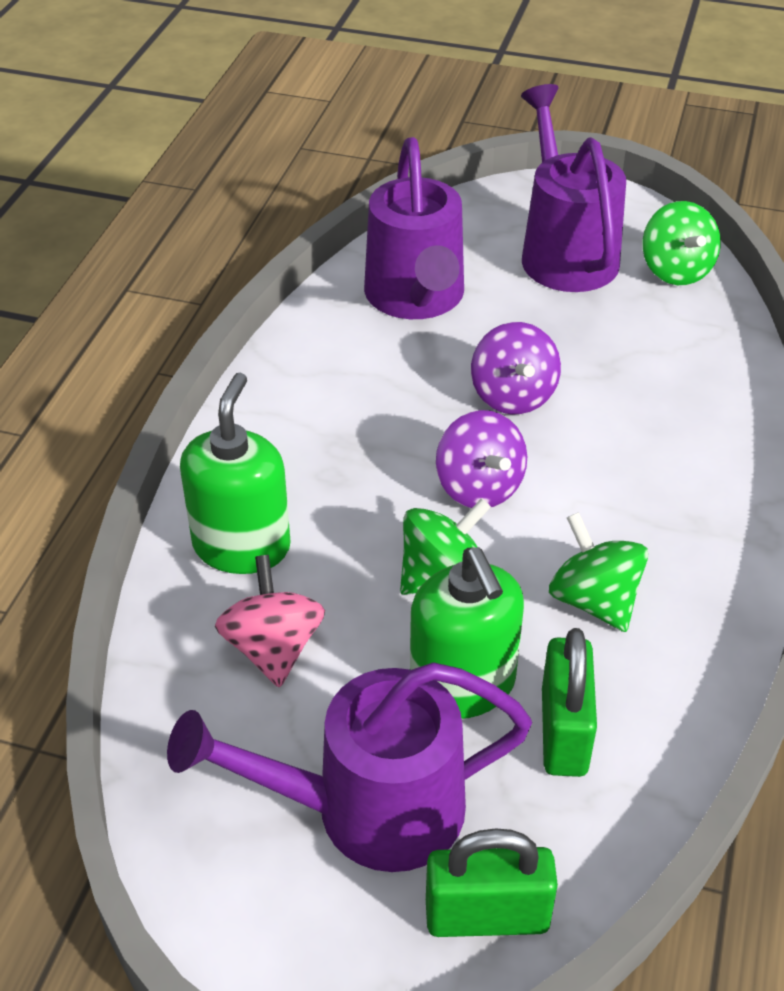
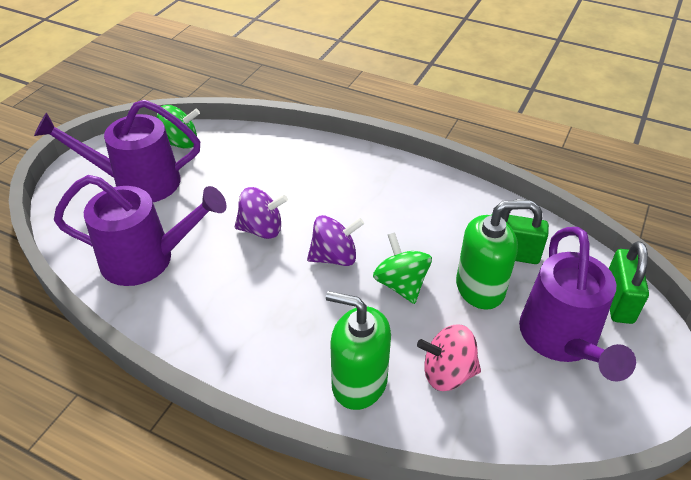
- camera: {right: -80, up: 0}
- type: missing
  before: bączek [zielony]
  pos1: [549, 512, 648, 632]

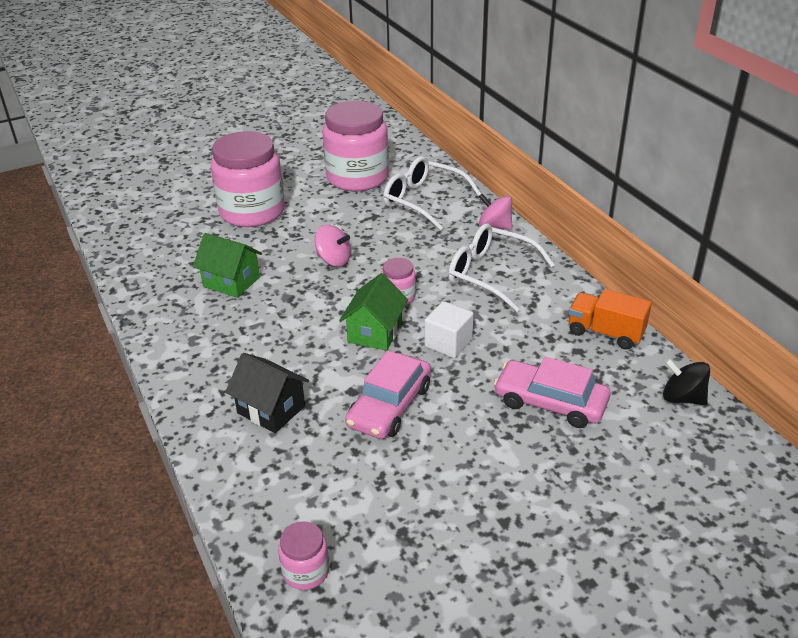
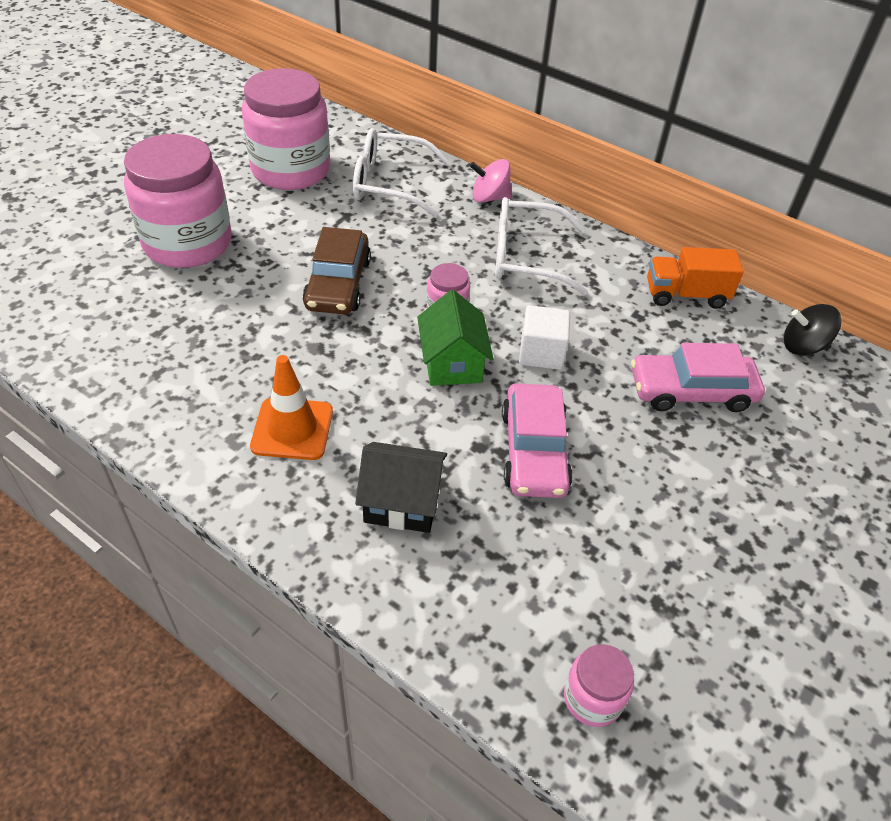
- camera: {right: -30, up: 10}
- type: missing
  before: domek [zielony]
  pos1: [193, 233, 262, 298]
- type: exchanged
  before: bączek [różowy]
  after: samochód [brązowy]
  pos1: [315, 225, 351, 267]
  pos2: [302, 227, 371, 314]
- type: appeared
  after: pachołek [pomarańczowy]
  pos2: [250, 355, 333, 460]

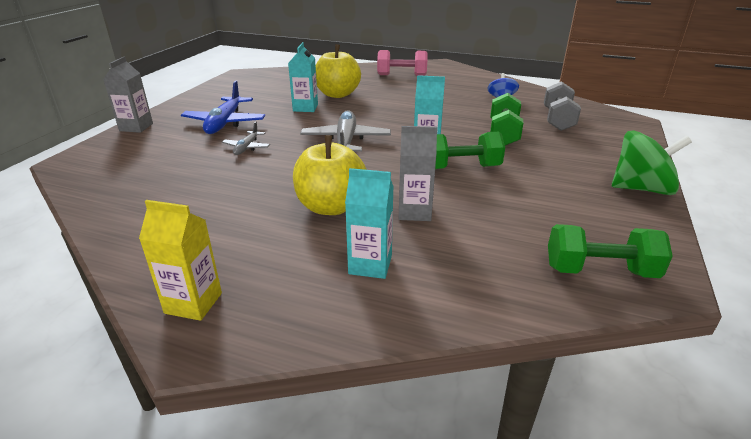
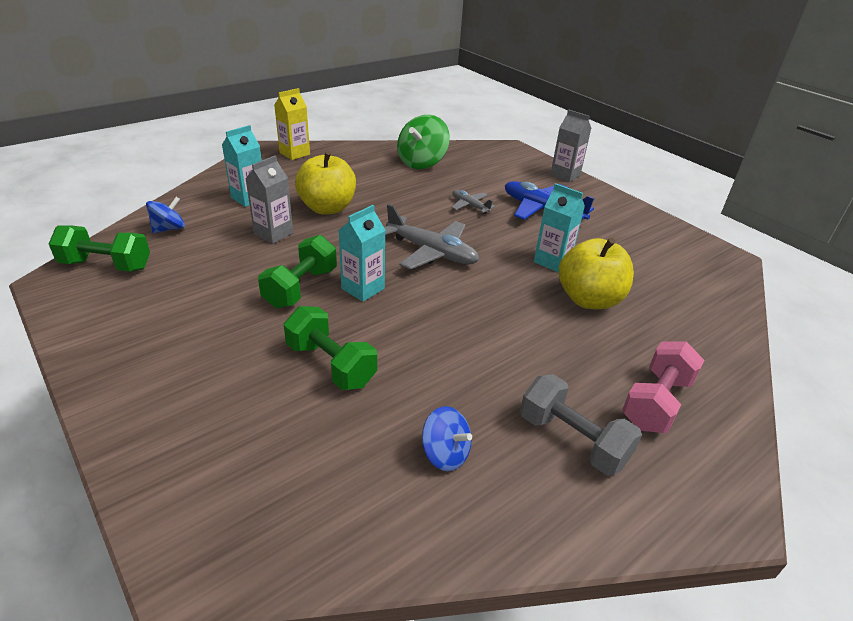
- camera: {right: 120, up: 5}
- type: relocated
  before: hantel [szary]
  pos1: [544, 81, 581, 131]
  pos2: [520, 374, 642, 476]
- type: spun
  before: hantel [zielony]
  pos1: [548, 224, 673, 278]
  pos2: [49, 226, 150, 272]
  turn: 60
- type: relocated
  before: bączek [zielony]
  pos1: [612, 130, 692, 195]
  pos2: [397, 115, 450, 169]
- type: appeared
  after: bączek [niebieski]
  pos2: [146, 197, 185, 233]

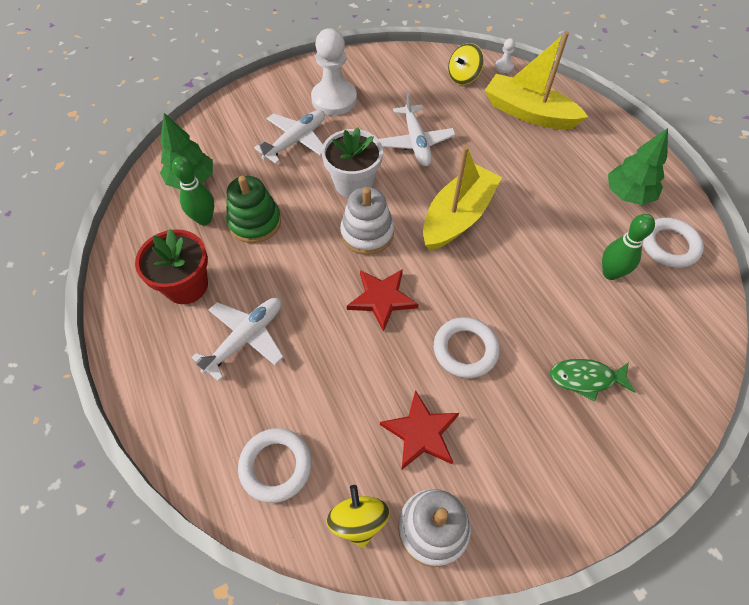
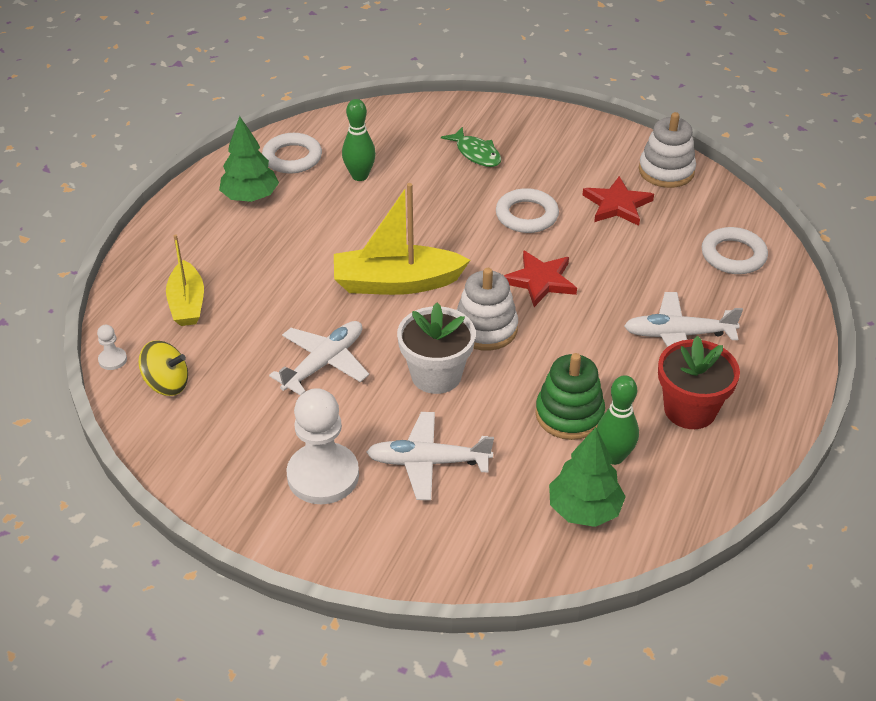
- camera: {right: -130, up: -15}
- type: missing
  before: bączek [żółty]
  pos1: [326, 485, 390, 548]
- type: size
  before: łódka [żółty]
  pos1: [485, 31, 588, 130]
  pos2: [166, 234, 204, 326]
  scale: 0.65

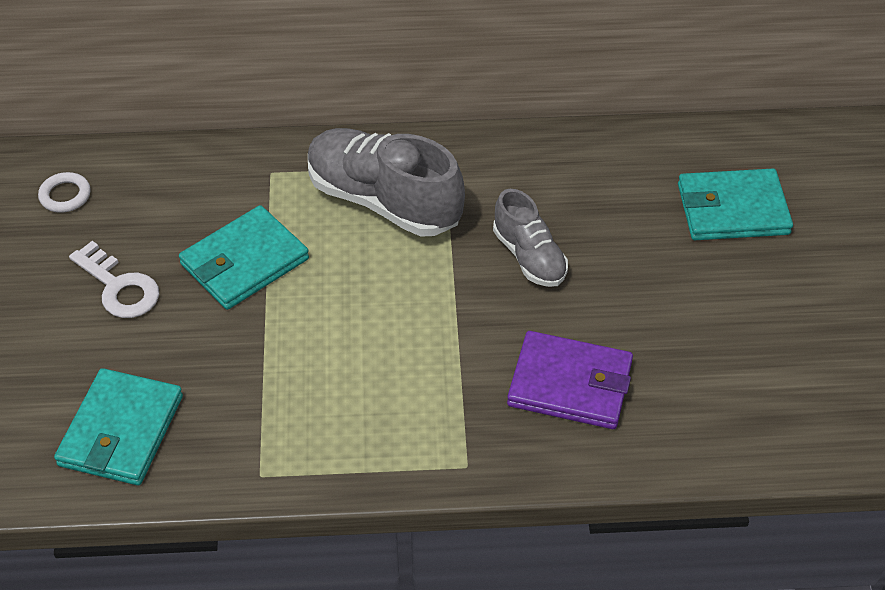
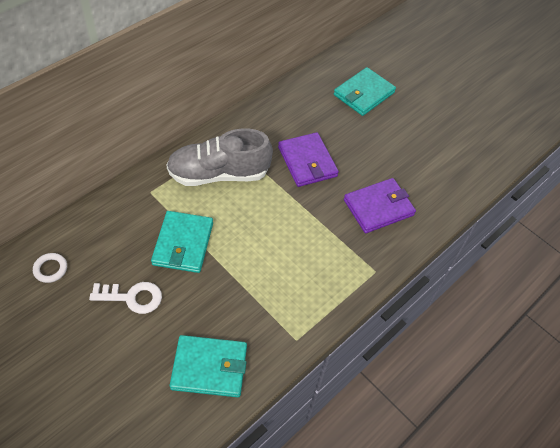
- camera: {right: -45, up: 5}
- type: spun
  before: portfel [turkusowy]
  pos1: [54, 368, 183, 485]
  pos2: [170, 335, 247, 397]
  turn: -60
- type: exchanged
  before: but [szary]
  after: portfel [fioletowy]
  pos1: [493, 189, 568, 287]
  pos2: [278, 132, 339, 187]

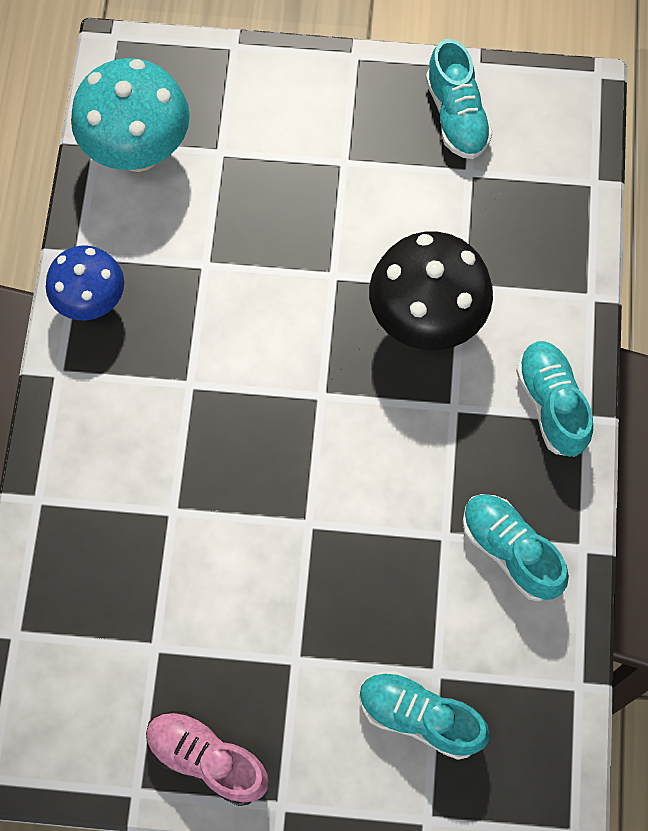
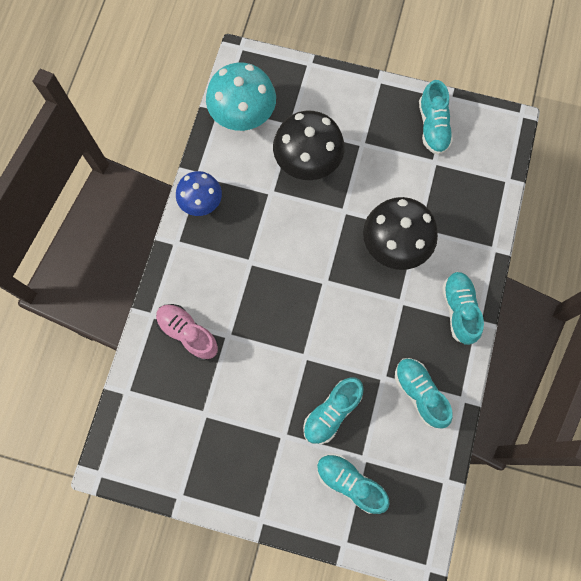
- camera: {right: 10, up: 5}
- type: relocated
  before: but [różowy]
  pos1: [146, 711, 269, 806]
  pos2: [156, 304, 218, 361]
- type: appeared
  after: grzyb [czarny]
  pos2: [273, 111, 345, 180]
- type: appeared
  after: but [turkusowy]
  pos2: [303, 377, 364, 444]

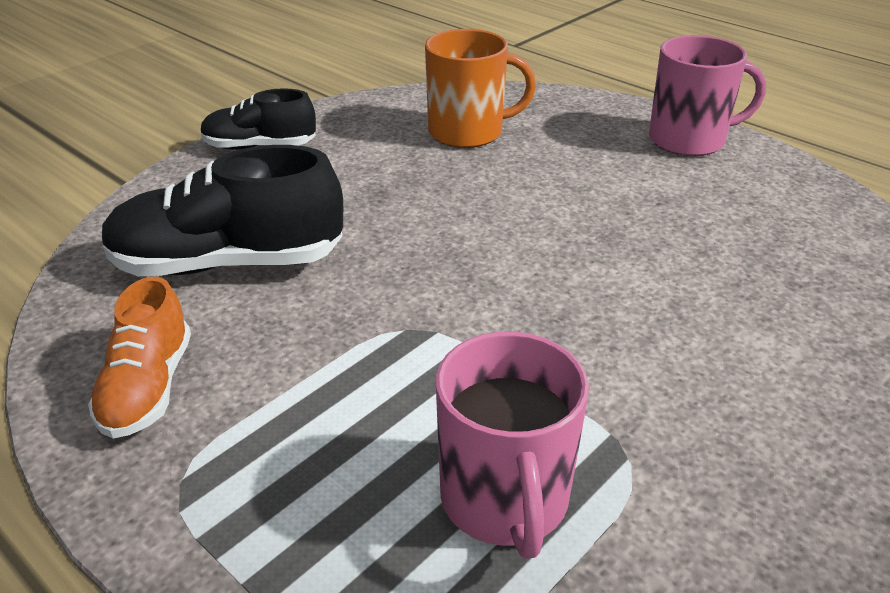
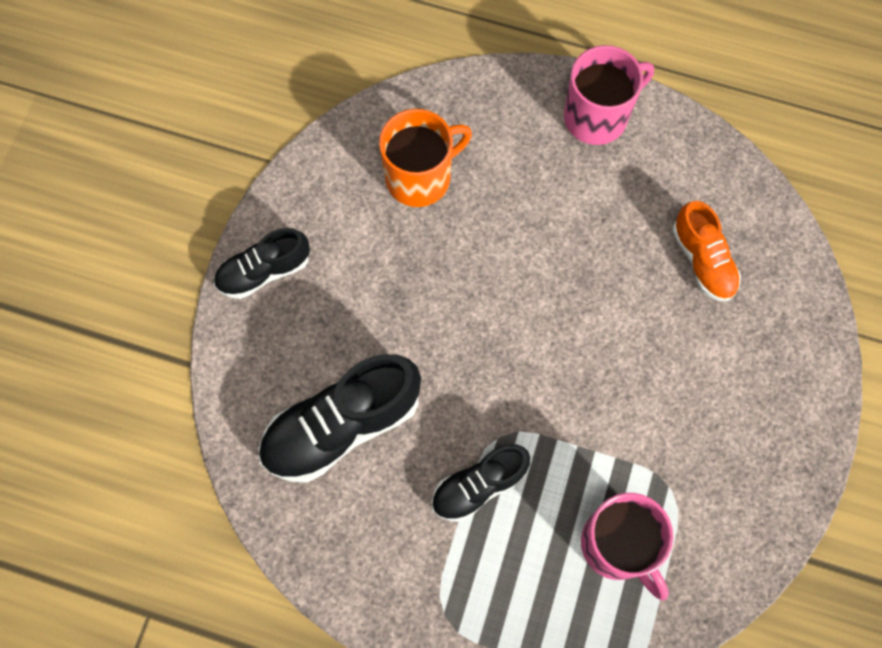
- camera: {right: -25, up: 35}
- type: relocated
  before: but [pomarańczowy]
  pos1: [88, 276, 191, 438]
  pos2: [672, 201, 741, 301]
- type: appeared
  after: but [czarny]
  pos2: [432, 444, 530, 522]

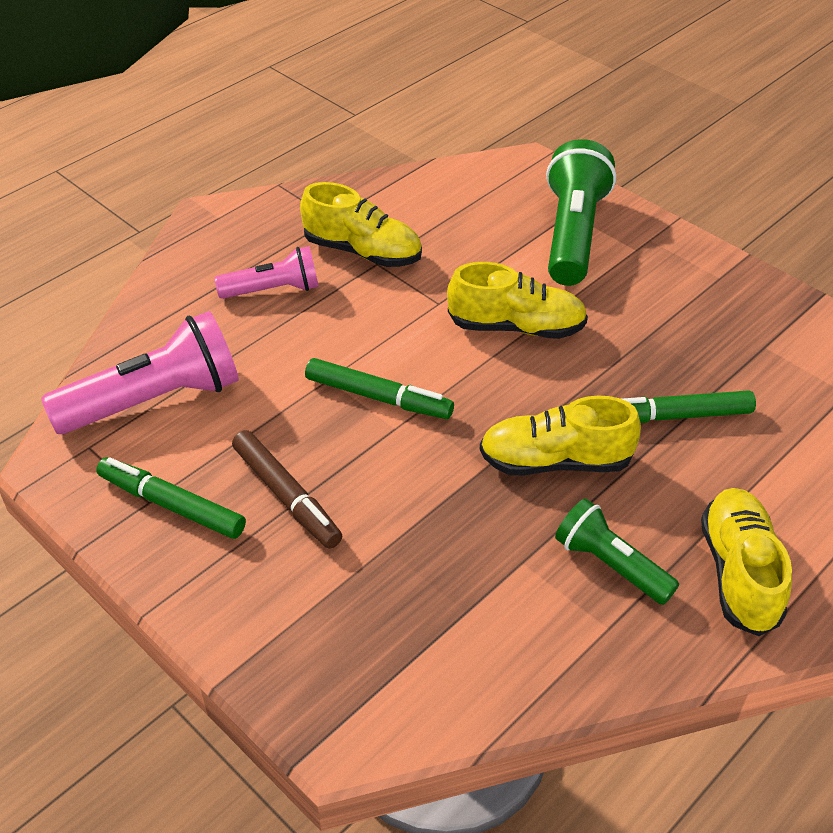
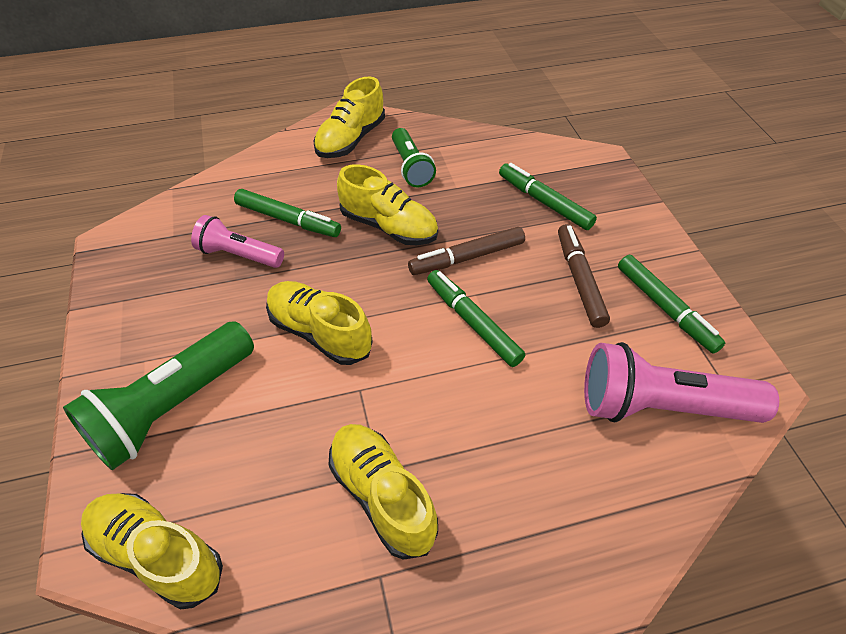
- camera: {right: -150, up: 5}
- type: relocated
  before: latarka [różowy]
  pos1: [214, 246, 319, 299]
  pos2: [191, 215, 284, 268]
- type: appeared
  after: but [żółty]
  pos2: [81, 493, 223, 610]
- type: appeared
  after: flamaster [brązowy]
  pos2: [408, 227, 525, 275]
- type: appeared
  after: flamaster [zielony]
  pos2: [499, 163, 597, 230]

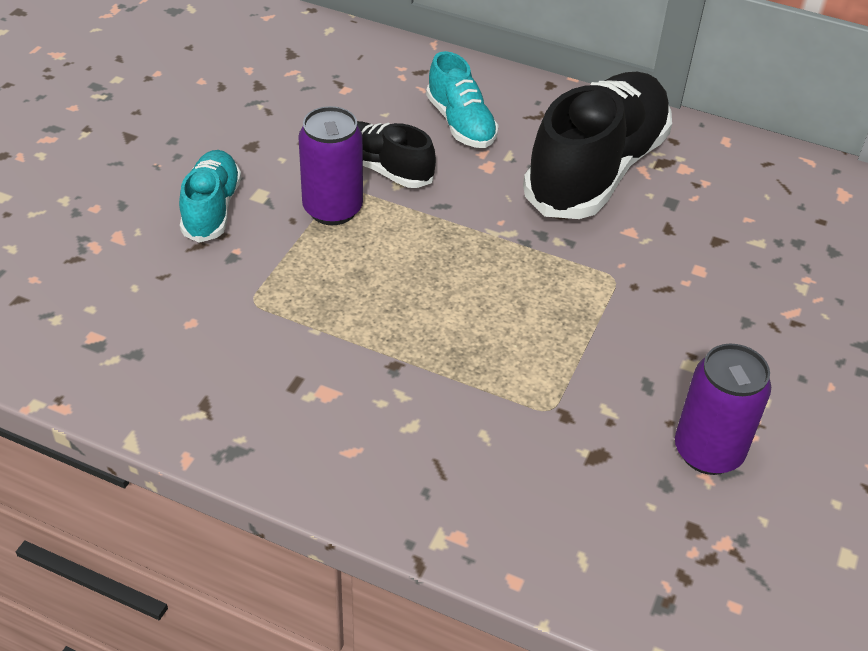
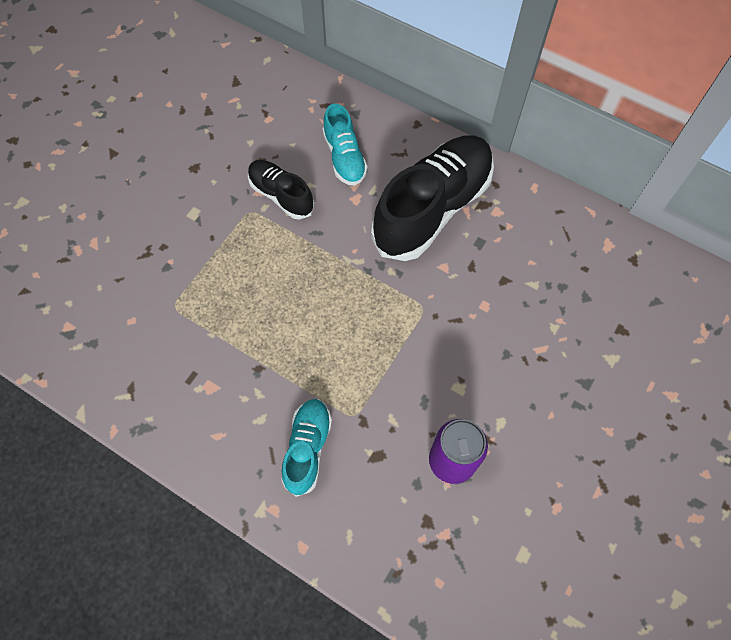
- camera: {right: 10, up: 20}
- type: relocated
  before: but [turkusowy]
  pos1: [179, 150, 241, 243]
  pos2: [282, 399, 332, 497]
- type: missing
  before: puszka [fioletowy]
  pos1: [298, 106, 363, 225]

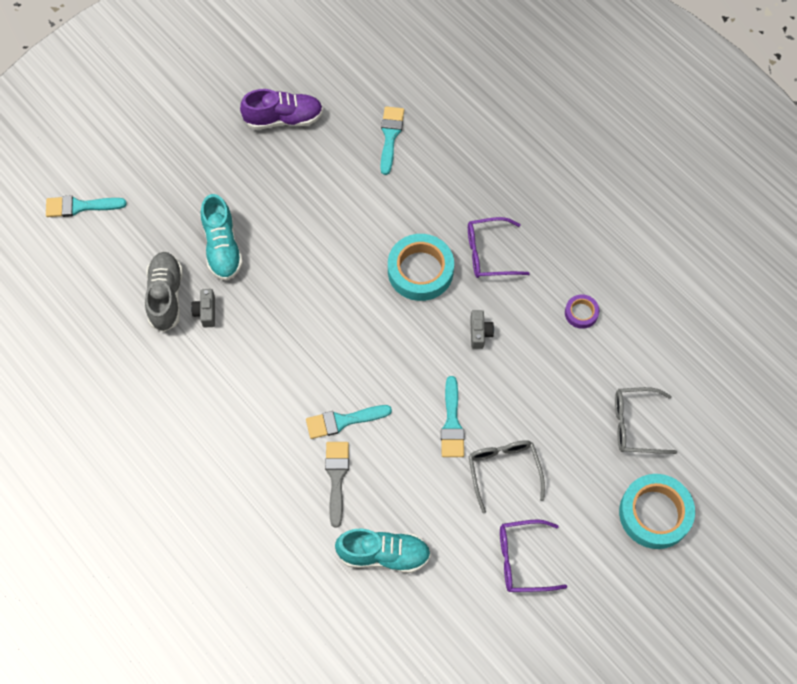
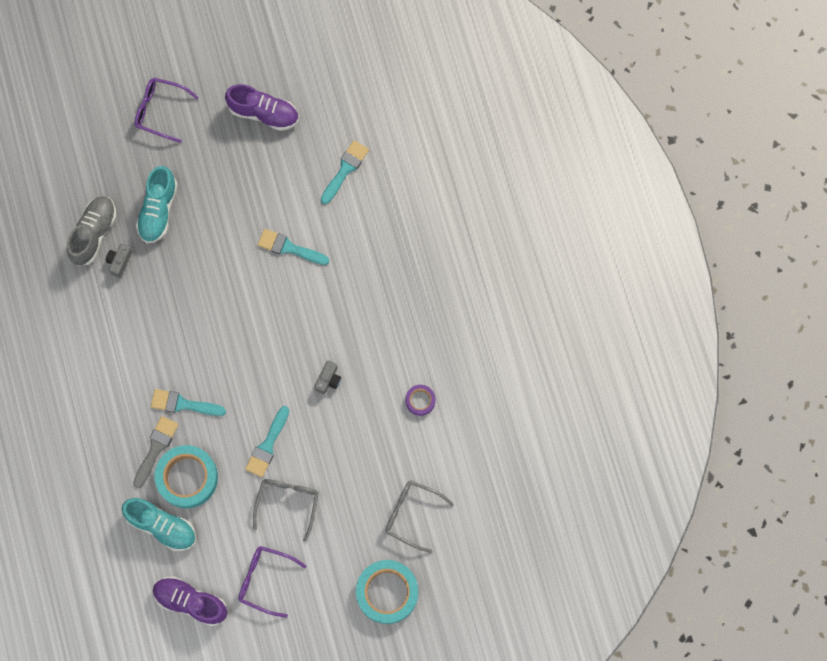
- camera: {right: 25, up: 10}
- type: relocated
  before: pędzel [turkusowy]
  pos1: [46, 195, 127, 217]
  pos2: [258, 229, 329, 265]
- type: relocated
  before: taśma klejąca [turkusowy]
  pos1: [388, 234, 454, 301]
  pos2: [154, 445, 218, 508]
- type: relocated
  before: okulary [fioletowy]
  pos1: [468, 217, 530, 278]
  pos2: [135, 78, 198, 143]
- type: appeared
  after: but [fioletowy]
  pos2: [153, 577, 227, 626]

